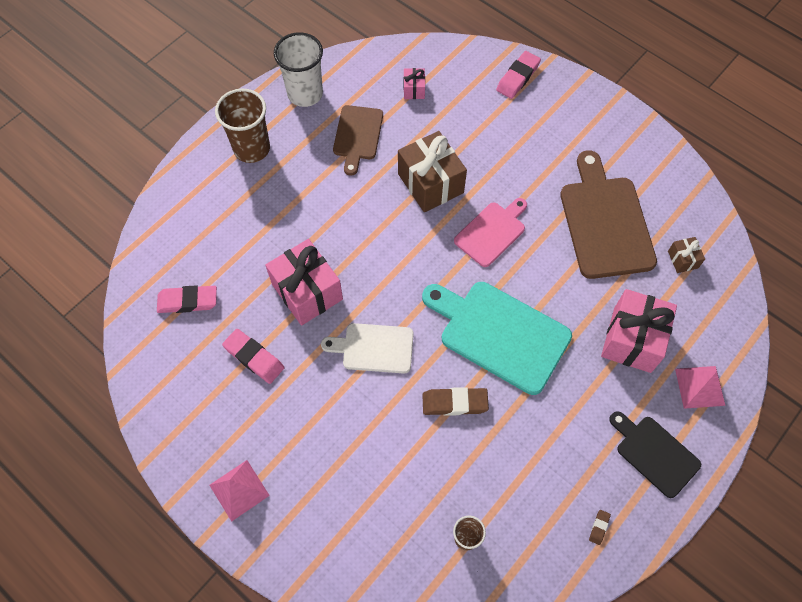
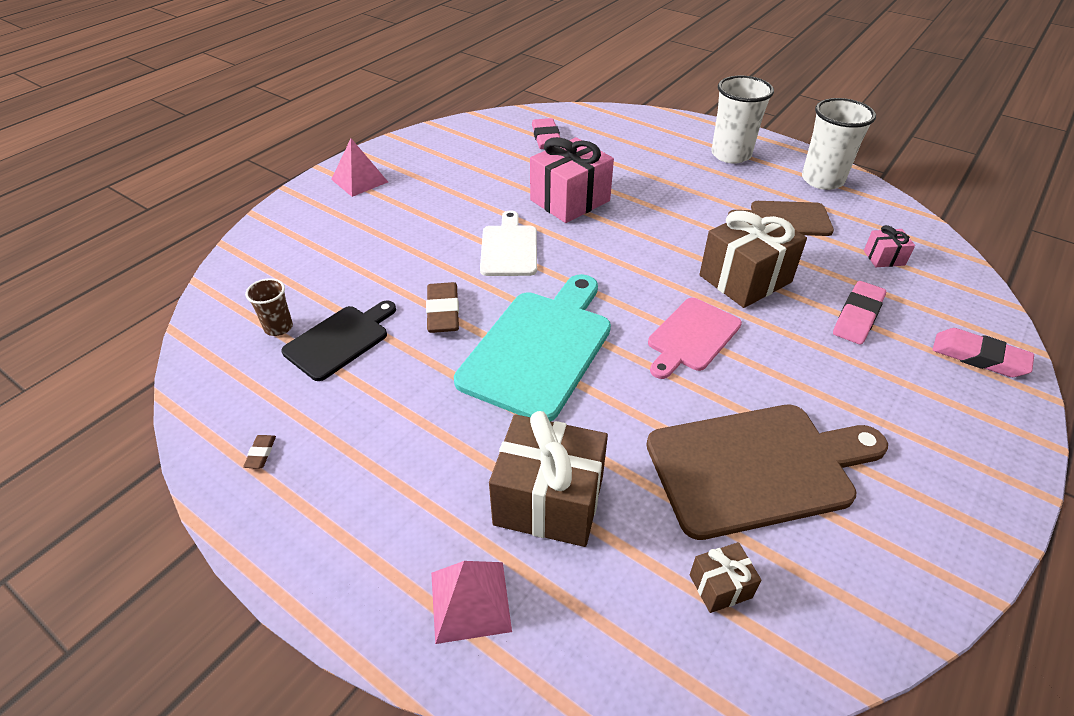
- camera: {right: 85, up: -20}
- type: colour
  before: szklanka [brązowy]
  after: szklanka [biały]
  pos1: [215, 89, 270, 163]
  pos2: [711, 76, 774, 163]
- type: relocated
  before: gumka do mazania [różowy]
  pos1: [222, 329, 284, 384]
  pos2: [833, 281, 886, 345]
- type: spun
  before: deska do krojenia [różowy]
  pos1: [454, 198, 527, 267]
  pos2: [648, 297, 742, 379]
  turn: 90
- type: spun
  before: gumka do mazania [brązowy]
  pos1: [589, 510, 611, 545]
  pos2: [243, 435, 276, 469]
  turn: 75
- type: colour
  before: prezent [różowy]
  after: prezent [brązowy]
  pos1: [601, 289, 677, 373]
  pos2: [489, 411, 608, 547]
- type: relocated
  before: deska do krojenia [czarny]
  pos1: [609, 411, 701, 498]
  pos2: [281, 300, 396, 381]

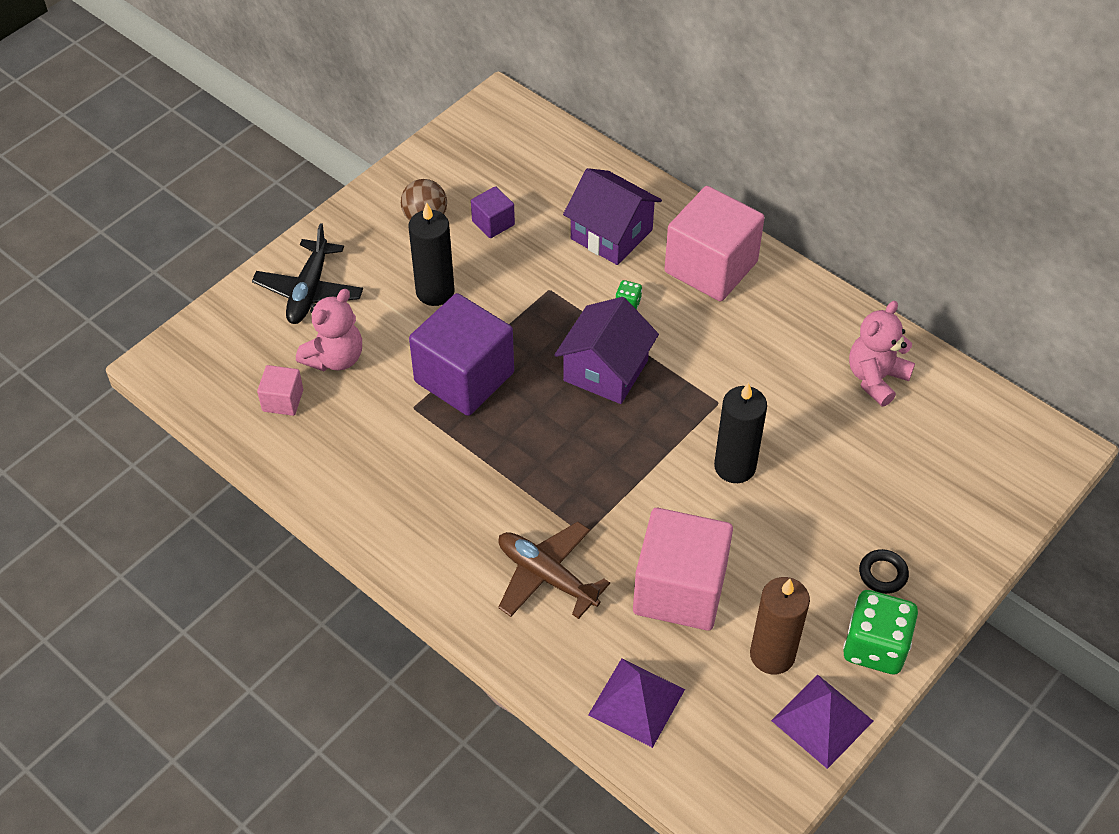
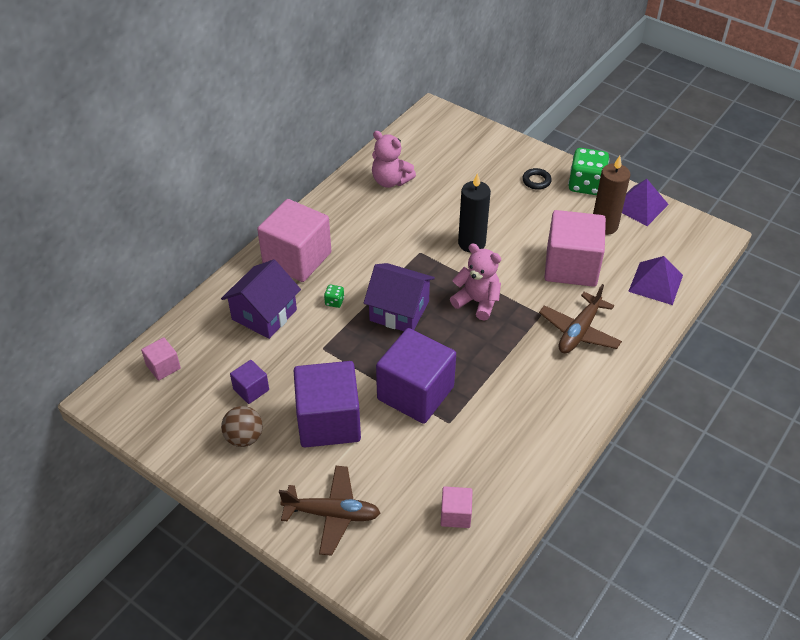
- camera: {right: -95, up: -5}
- type: colour
  before: samolot [czarny]
  after: samolot [brązowy]
  pos1: [252, 223, 363, 324]
  pos2: [279, 466, 380, 556]
- type: relocated
  before: miś [różowy]
  pos1: [296, 289, 362, 371]
  pos2: [450, 243, 501, 321]
- type: exchanged
  before: świeca [czarny]
  after: sześcian [fioletowy]
  pos1: [409, 202, 454, 306]
  pos2: [294, 361, 361, 447]
- type: appeared
  after: sześcian [różowy]
  pos2: [141, 337, 181, 381]

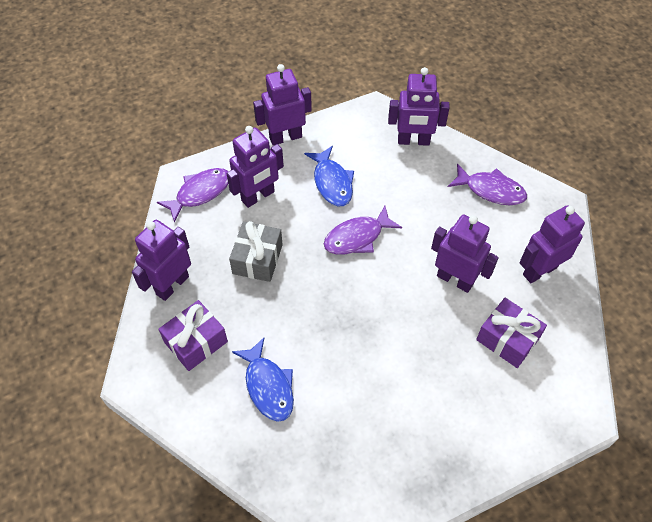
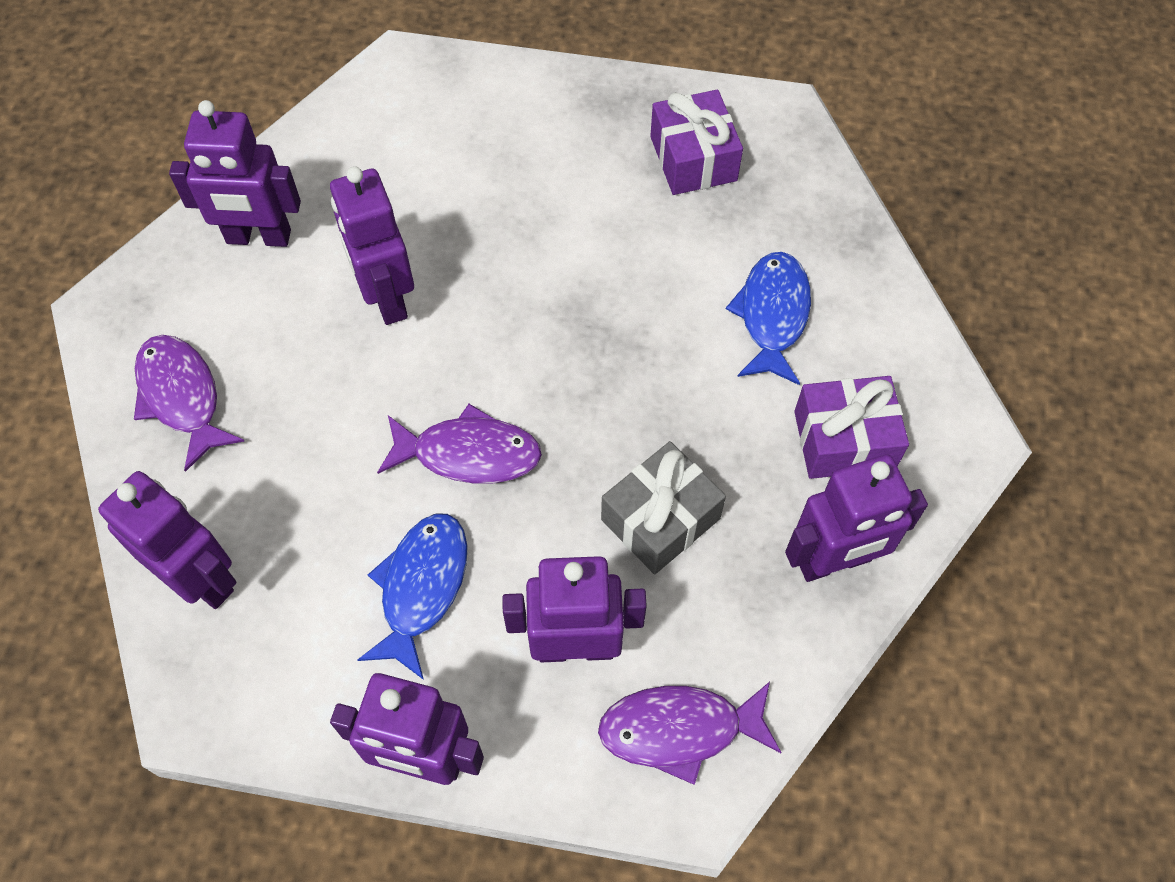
- camera: {right: -145, up: 5}
- type: relocated
  before: prezent [fioletowy]
  pos1: [476, 298, 547, 368]
  pos2: [650, 90, 743, 195]

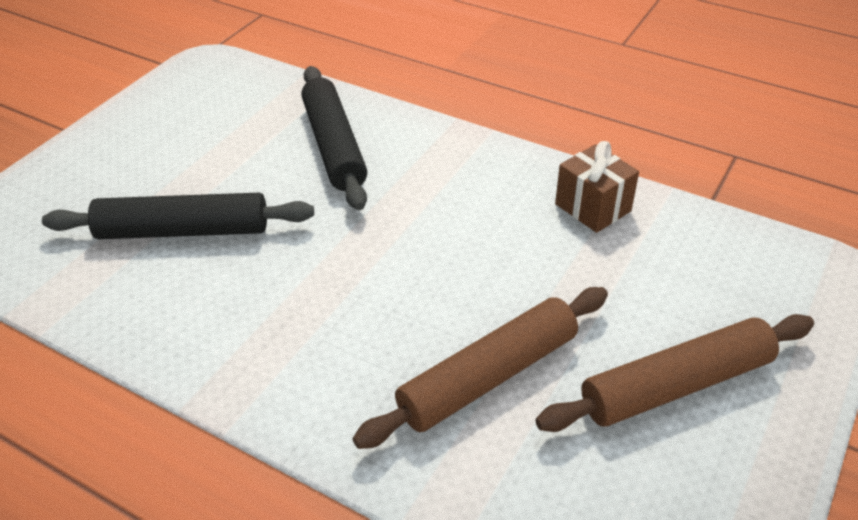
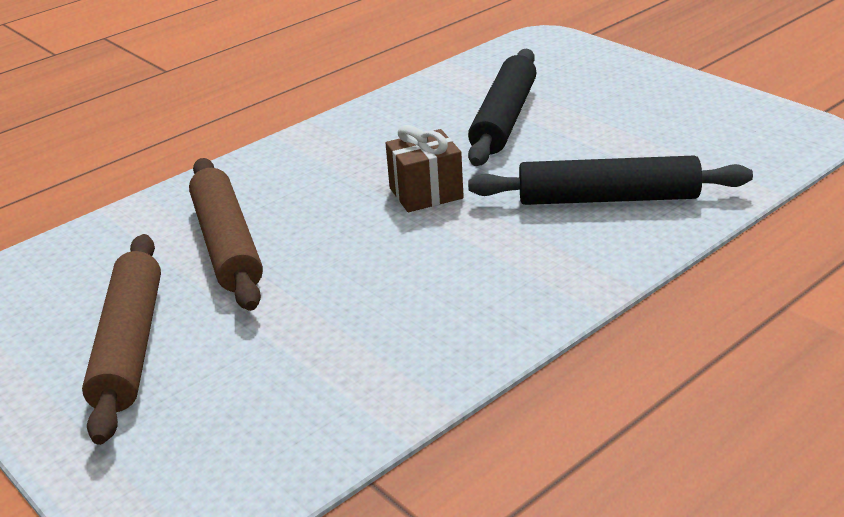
- camera: {right: 110, up: -10}
- type: relocated
  before: prezent [brązowy]
  pos1: [555, 141, 639, 233]
  pos2: [386, 125, 464, 212]

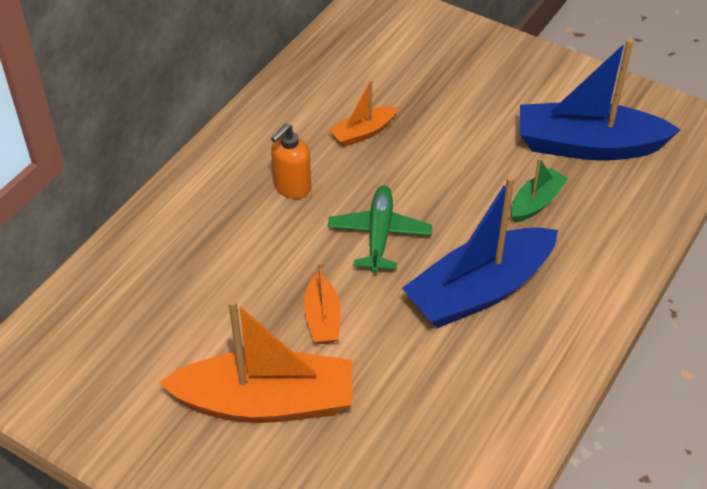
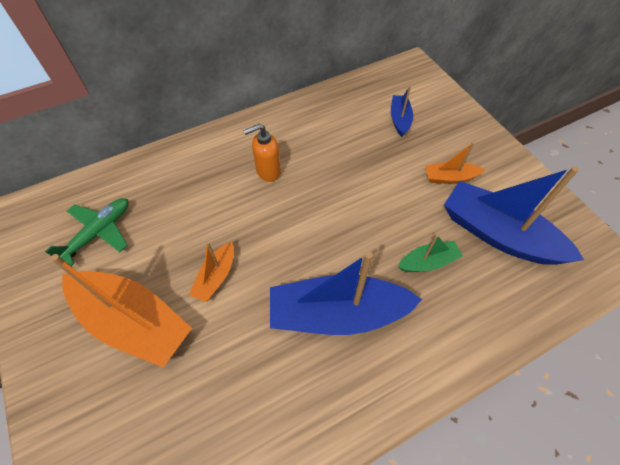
- camera: {right: 30, up: 10}
- type: relocated
  before: samolot [zielony]
  pos1: [328, 186, 432, 273]
  pos2: [45, 198, 129, 266]
- type: relocated
  before: łódka [pomarańczowy]
  pos1: [329, 80, 398, 147]
  pos2: [425, 142, 485, 184]
- type: appeared
  after: łódka [niebieski]
  pos2: [391, 86, 413, 137]

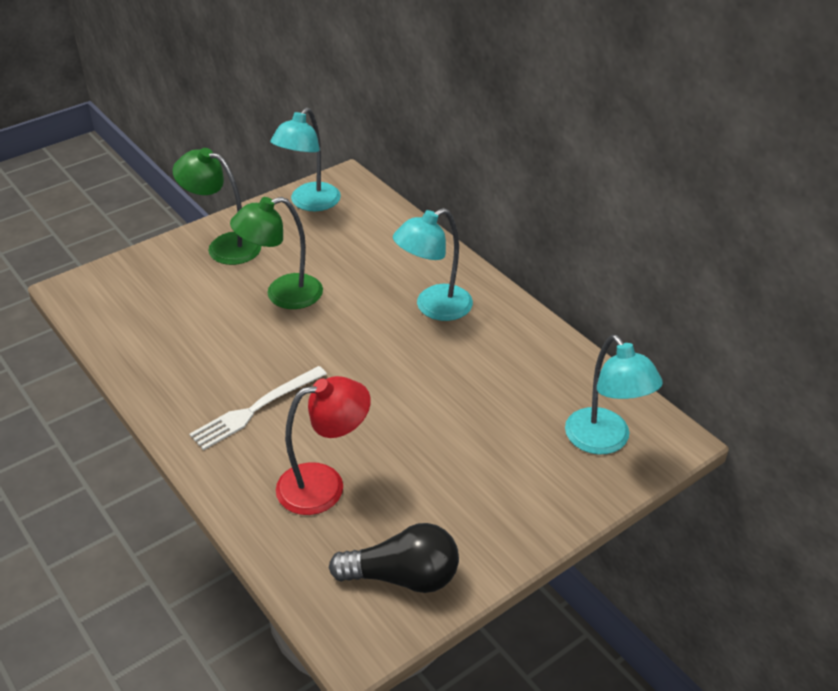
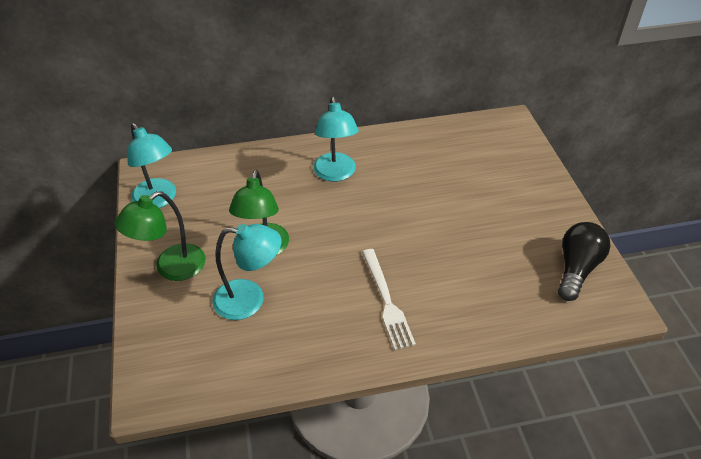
- camera: {right: -65, up: 5}
- type: missing
  before: lampka [czerwony]
  pos1: [276, 376, 371, 515]
- type: relocated
  before: lampka [turkusowy]
  pos1: [565, 335, 663, 454]
  pos2: [212, 224, 282, 320]

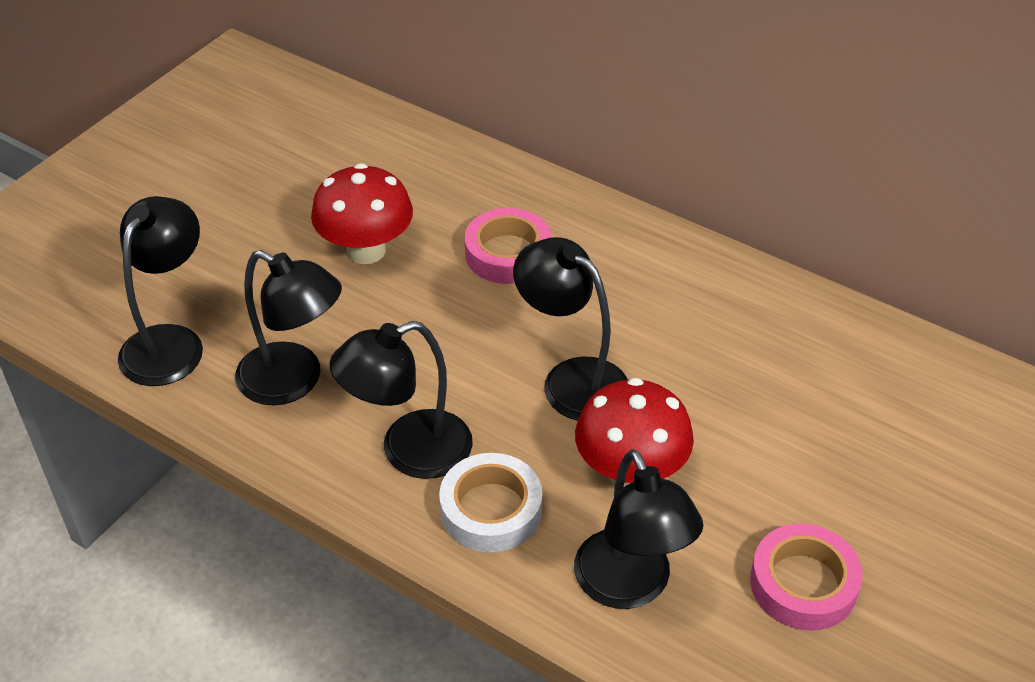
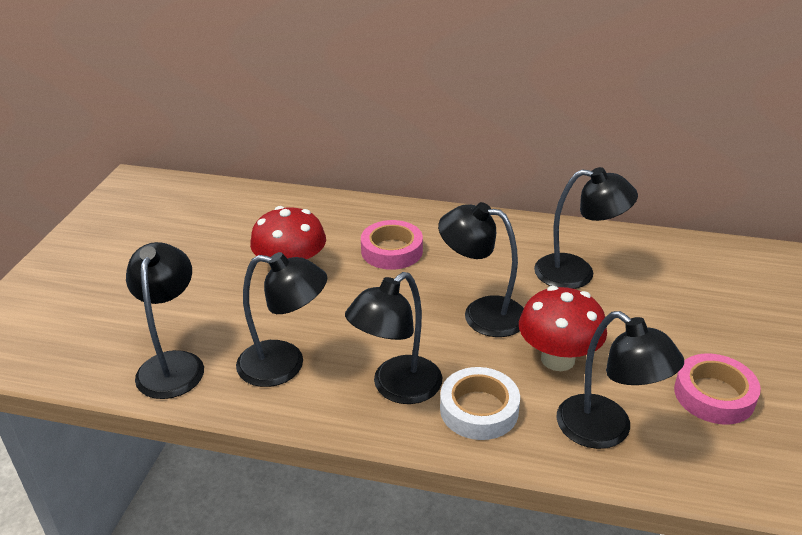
- camera: {right: -20, up: -10}
- type: appeared
  after: lampka [czarny]
  pos2: [534, 167, 638, 289]

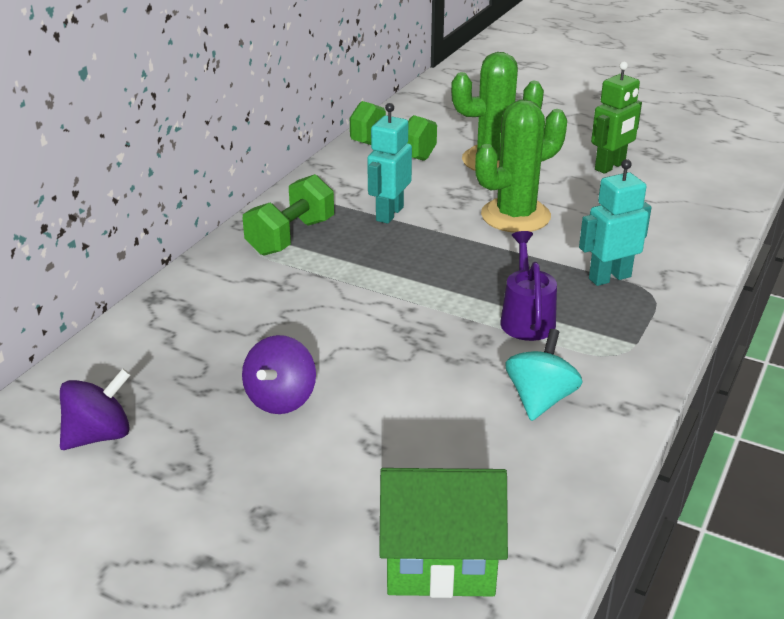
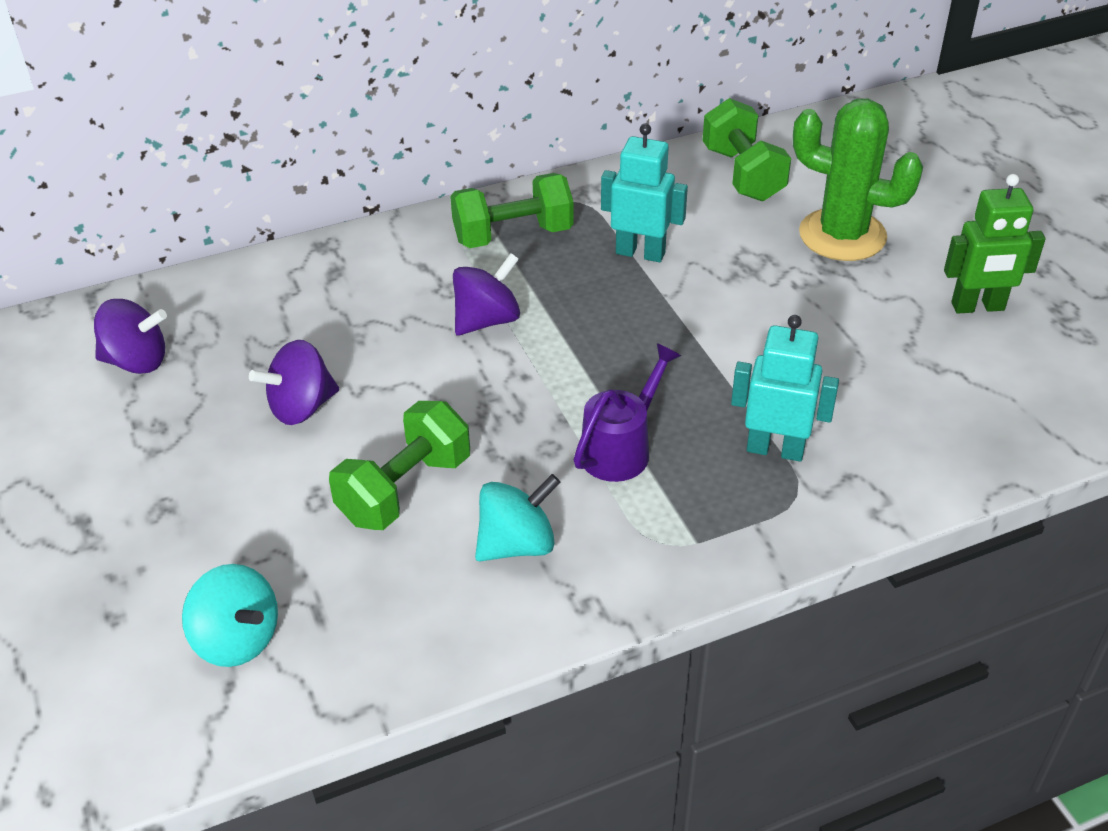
- camera: {right: 40, up: 10}
- type: spun
  before: robot [turkusowy]
  pos1: [367, 103, 412, 224]
  pos2: [601, 123, 688, 262]
  turn: 45
- type: exchanged
  before: domek [zielony]
  after: bączek [turkusowy]
  pos1: [379, 468, 508, 598]
  pos2: [182, 564, 278, 667]
- type: missing
  before: kaktus [zielony]
  pos1: [475, 99, 567, 233]
- type: appeared
  after: hantel [zielony]
  pos2: [329, 401, 470, 530]
- type: appeared
  after: bączek [fioletowy]
  pos2: [453, 253, 520, 336]

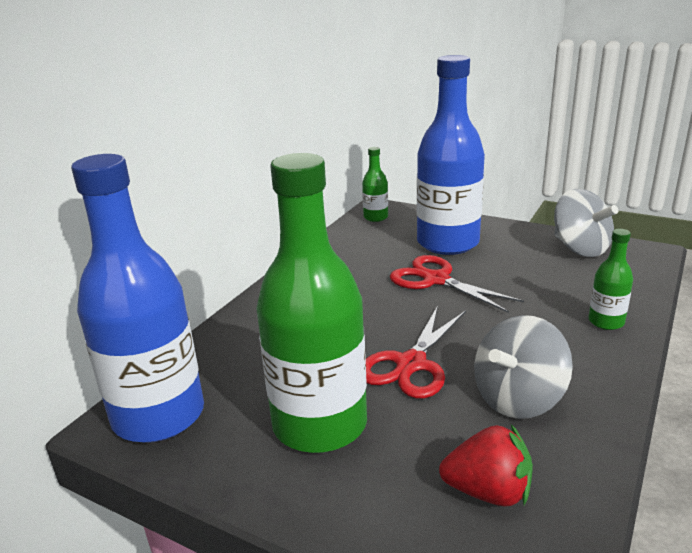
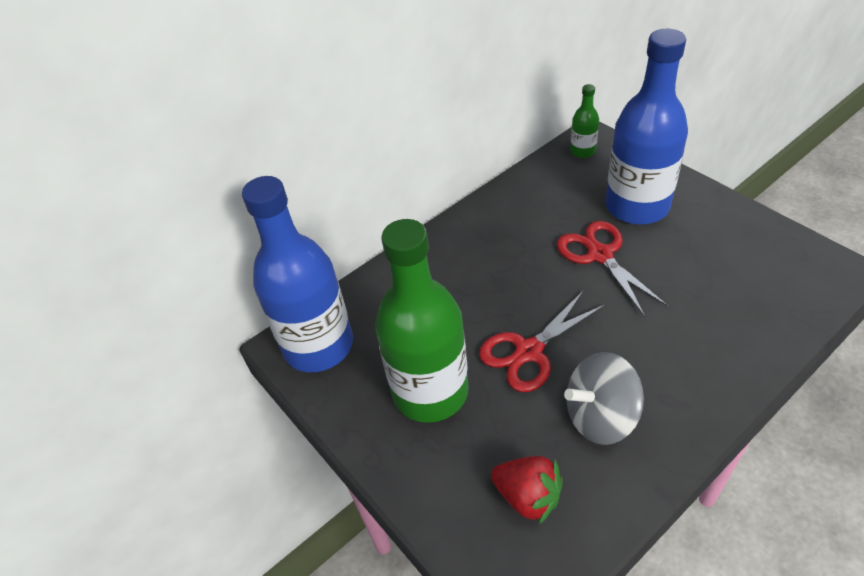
- camera: {right: 25, up: 20}
- type: missing
  before: bączek [szary]
  pos1: [554, 189, 618, 257]
- type: missing
  before: butelka [zielony]
  pos1: [588, 229, 633, 330]

